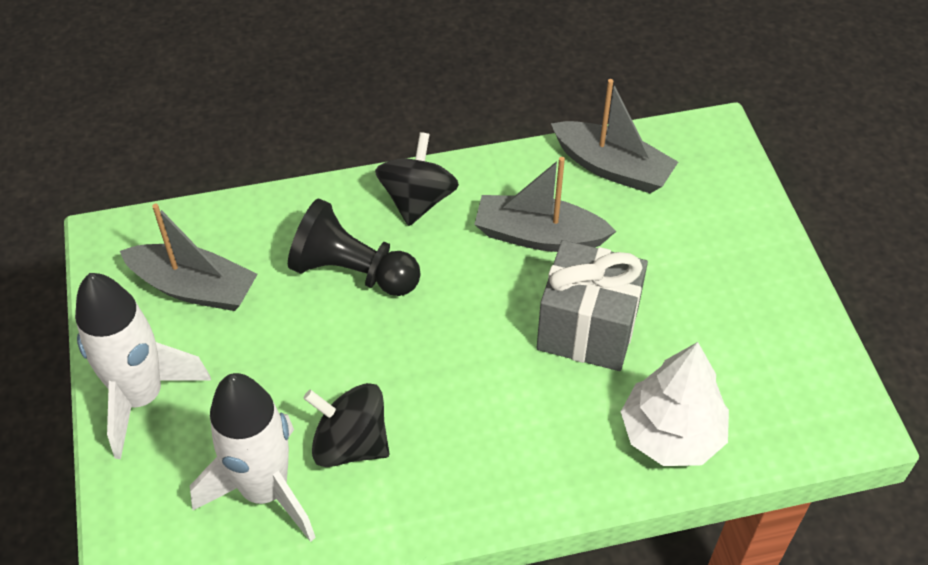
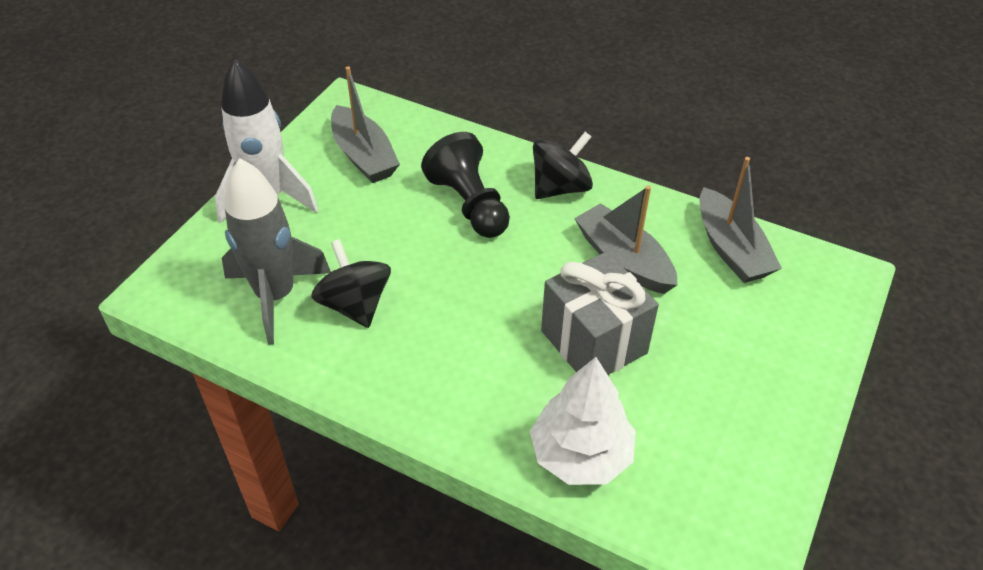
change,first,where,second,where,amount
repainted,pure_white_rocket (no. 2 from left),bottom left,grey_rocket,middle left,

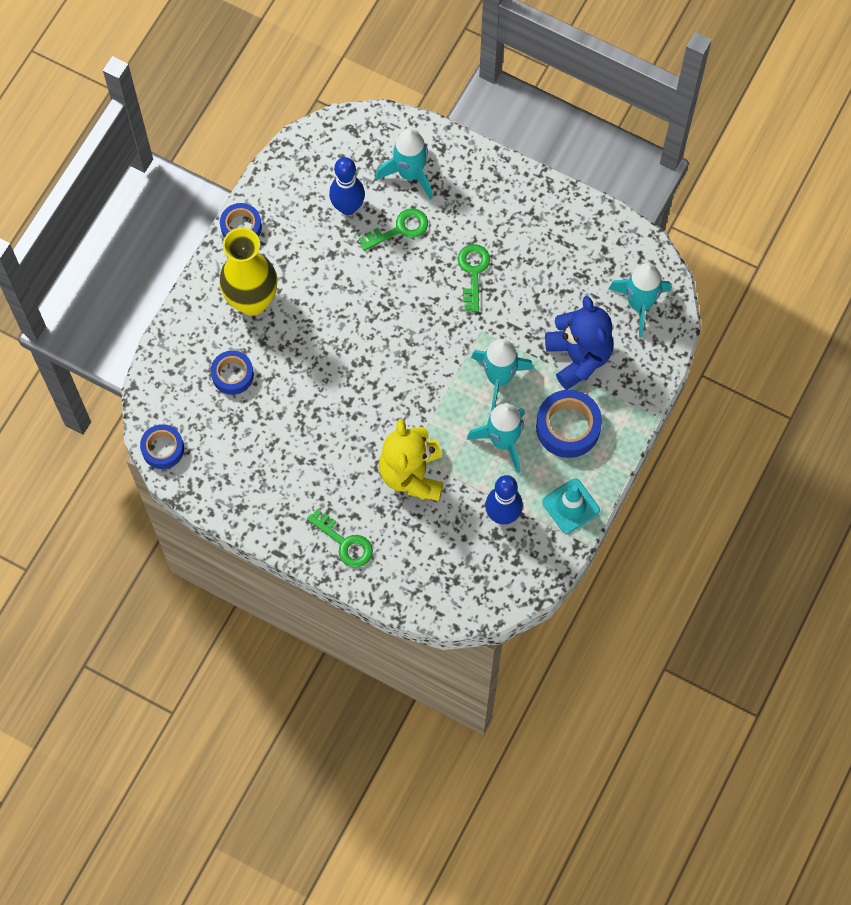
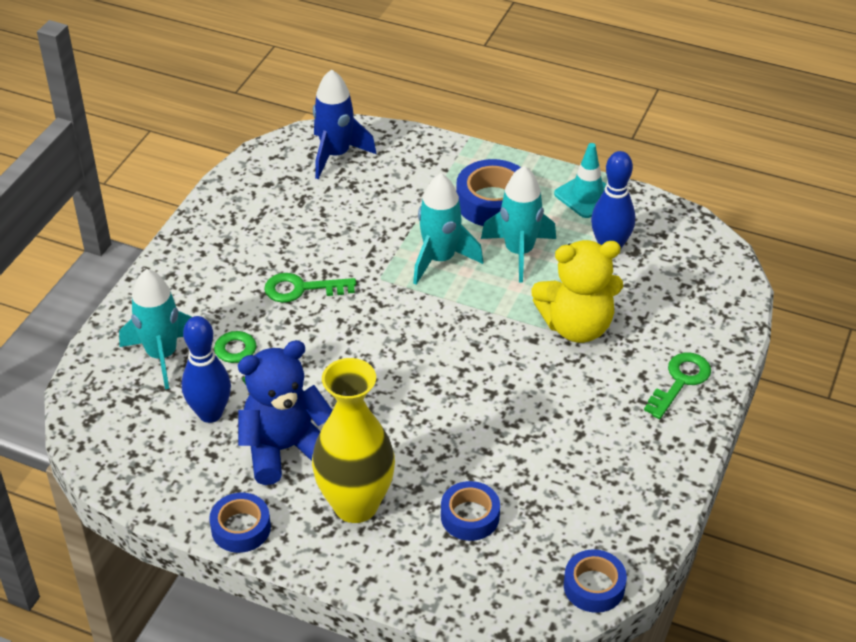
change,first,where,second,where,amount
shifted,cobalt_teddy,middle right,,middle left,
repainted,teal_rocket (no. 4 from left),top right,cobalt_rocket,top centre,

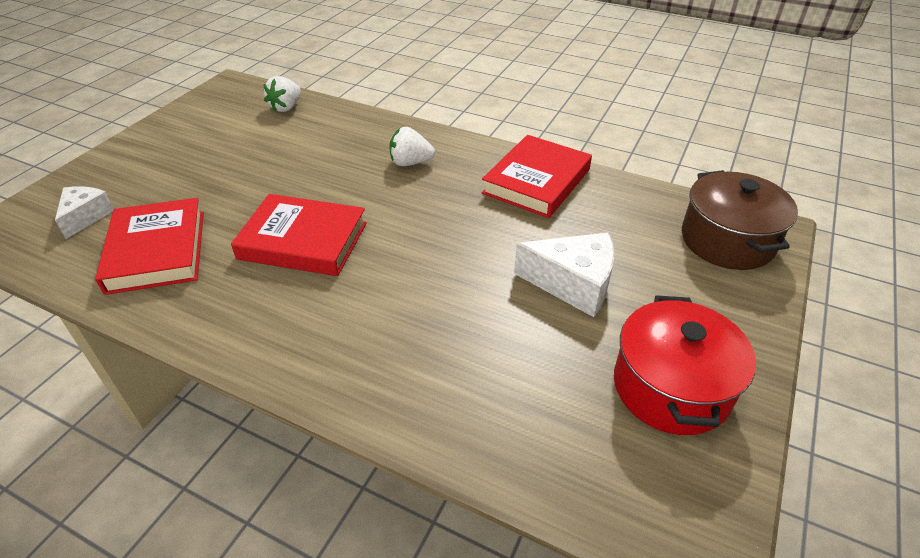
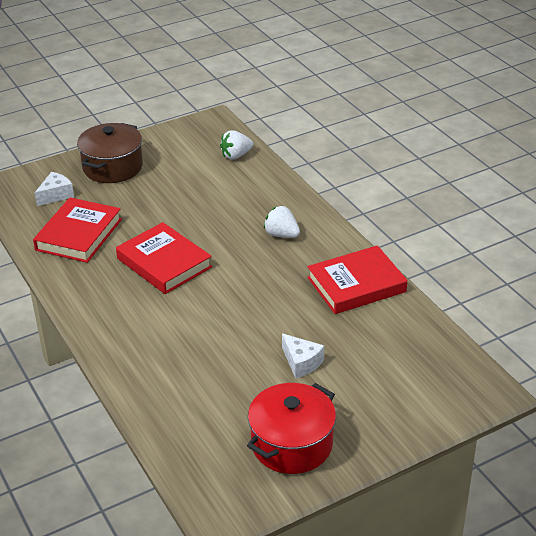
change,first,where,second,where,amount
shifted,russet_pot,middle right,,top left,
scaled,pure_white_cheese_wedge (no. 2 from left),centre,,centre,x0.64

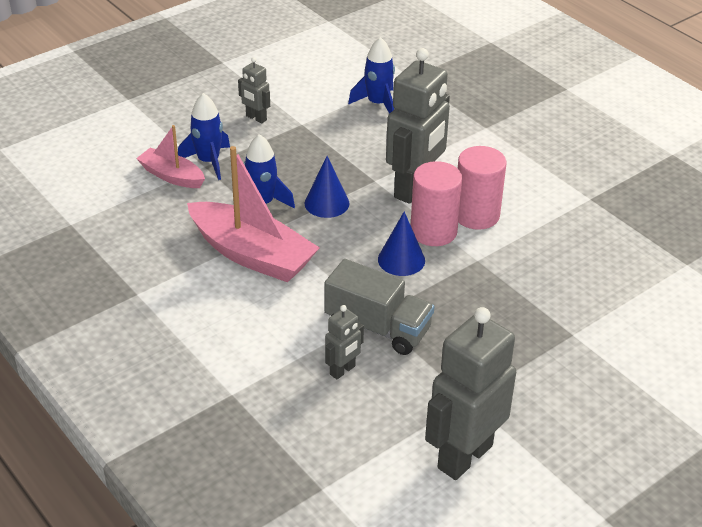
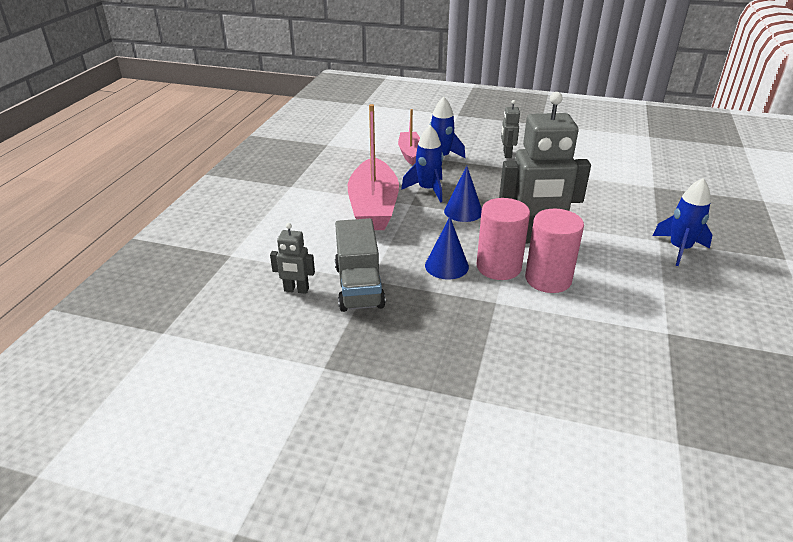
change,first,where,second,where,amount
shifted,cobalt_rocket (no. 3 from left),top centre,,middle right,
gone,grey_robot_figure (no. 4 from left),bottom right,,,

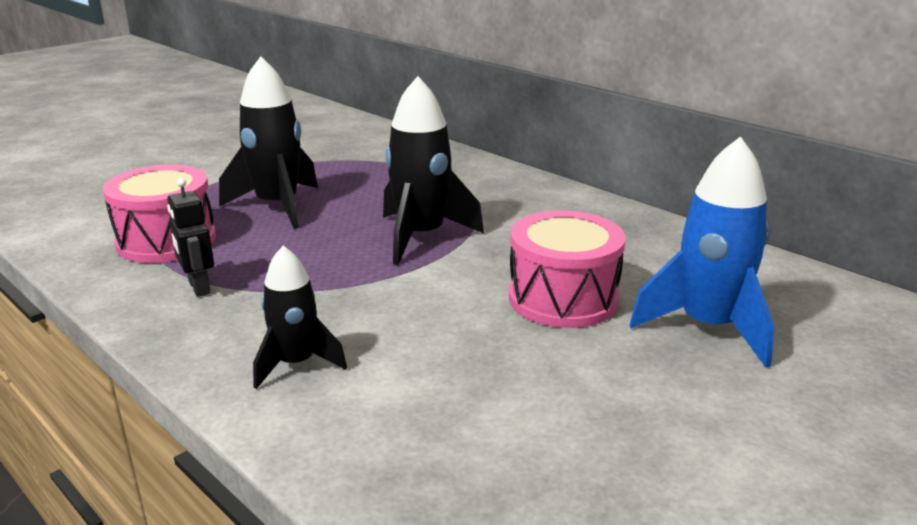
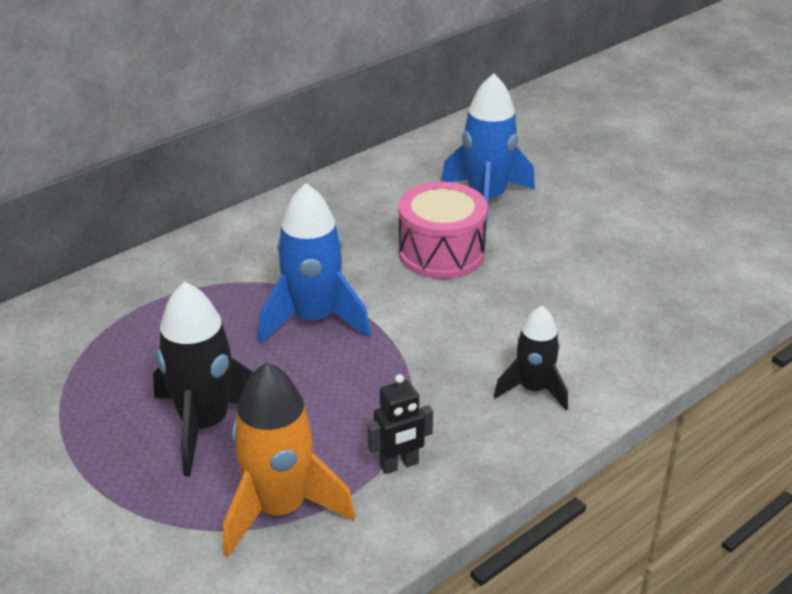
change,first,where,second,where,amount
swapped,rose-pink_toy_drum (no. 1 from left),middle left,orange-coloured_rocket,bottom centre,
repainted,black_rocket (no. 3 from left),top centre,cobalt_rocket (no. 1 from left),centre,

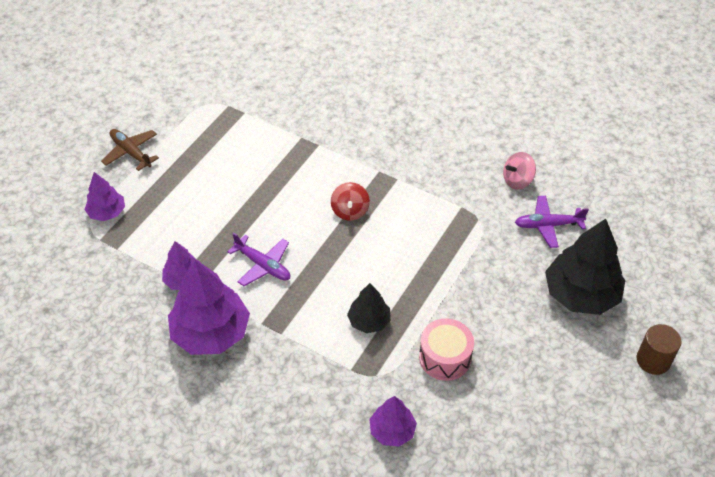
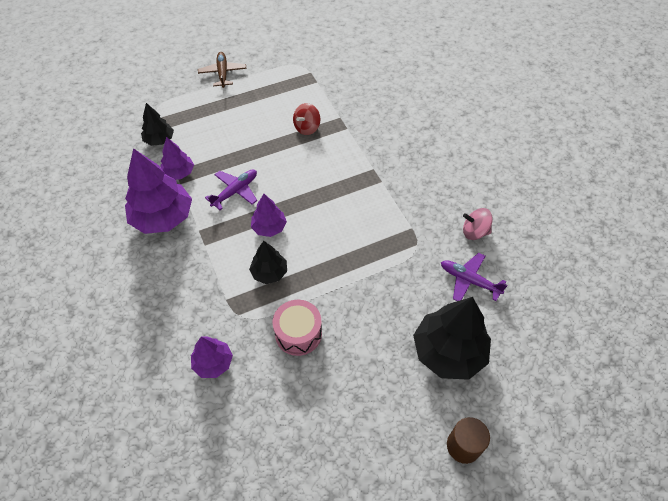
change,first,where,second,where,amount
new,,,black_fir_tree (no. 1 from left),top left,
rotated,violet_aeroplane (no. 1 from left),centre,,centre,120 degrees counterclockwise
shifted,violet_fir_tree (no. 1 from left in the first image),middle left,violet_fir_tree (no. 4 from left),centre,
shifted,crimson_whirligig,centre,,top centre,

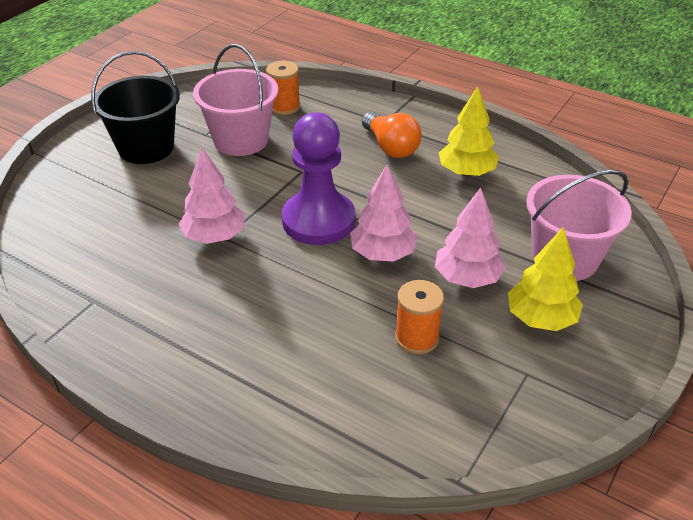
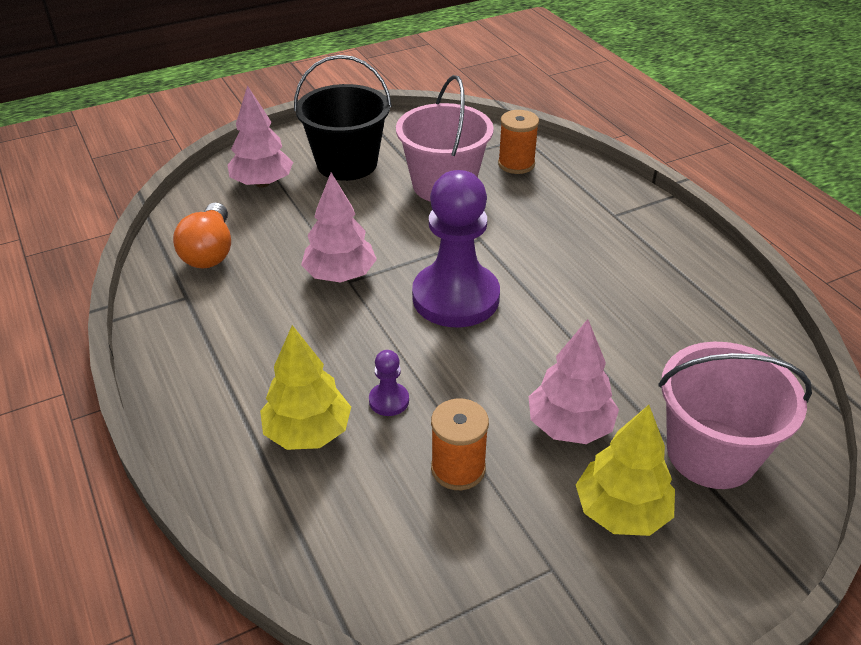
change,first,where,second,where,amount
shifted,orange-coloured_bulb,top centre,,middle left,
shifted,rose-pink_fir_tree (no. 2 from left in the first image),centre,rose-pink_fir_tree (no. 1 from left),top left,
shifted,bright_yellow_fir_tree (no. 1 from left),top right,,centre,
new,,,violet_game_pawn (no. 1 from left),centre,

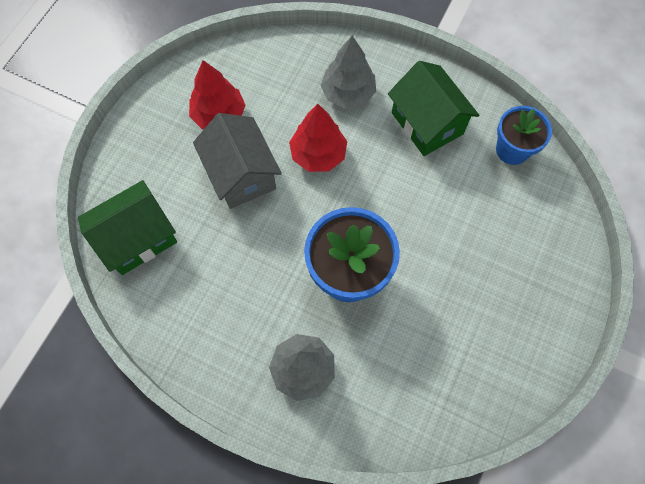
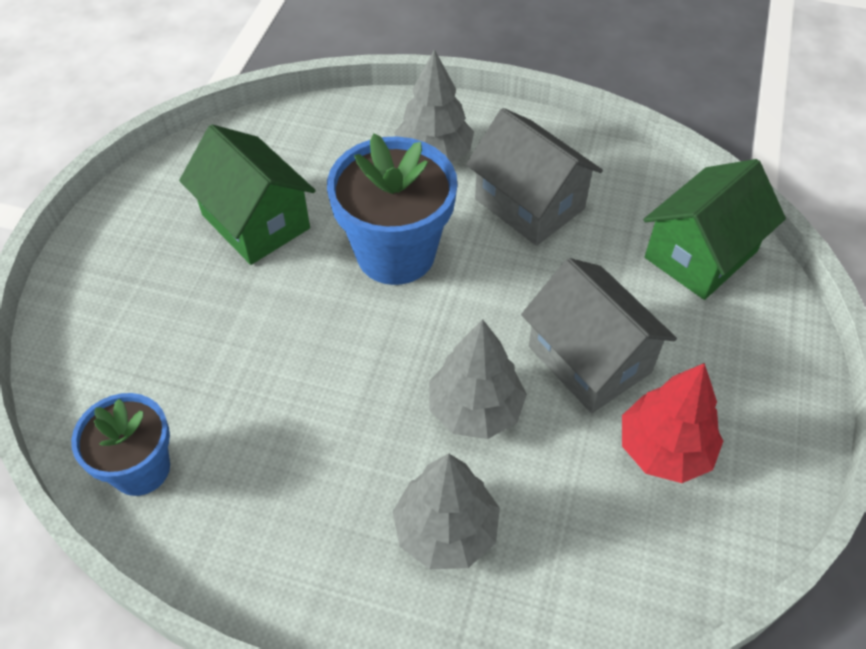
change,first,where,second,where,amount
shifted,leaf-green_toy_house (no. 2 from left in the first image),top right,leaf-green_toy_house (no. 1 from left),top left,
repainted,crimson_fir_tree (no. 2 from left),top centre,grey_fir_tree (no. 3 from left),centre,
new,,,grey_toy_house (no. 1 from left),top centre,

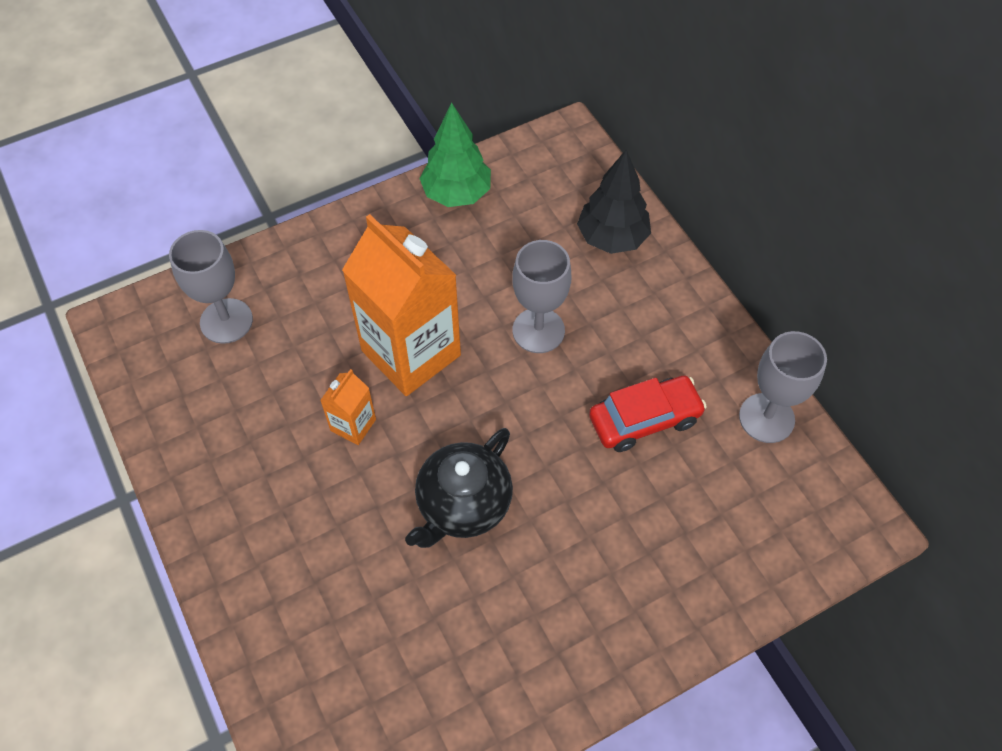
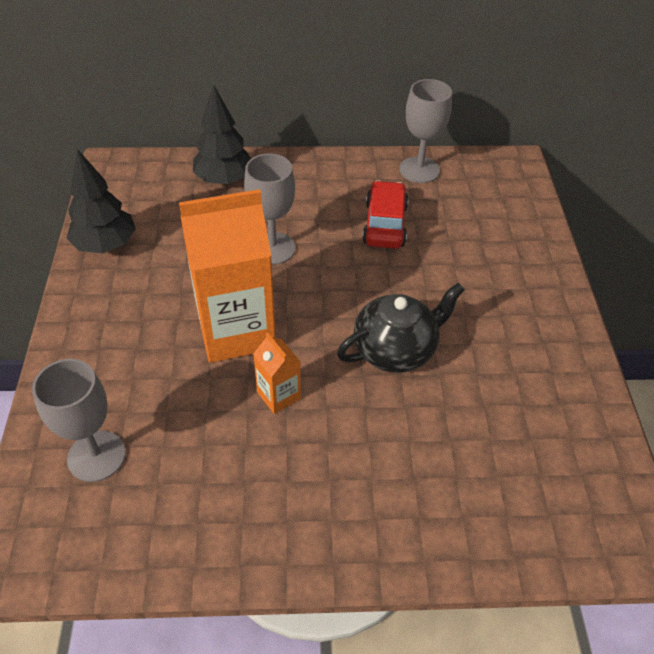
change,first,where,second,where,amount
repainted,leaf-green_fir_tree,top centre,black_fir_tree (no. 1 from left),top left,
rotated,black_teapot,centre,,centre,90 degrees counterclockwise

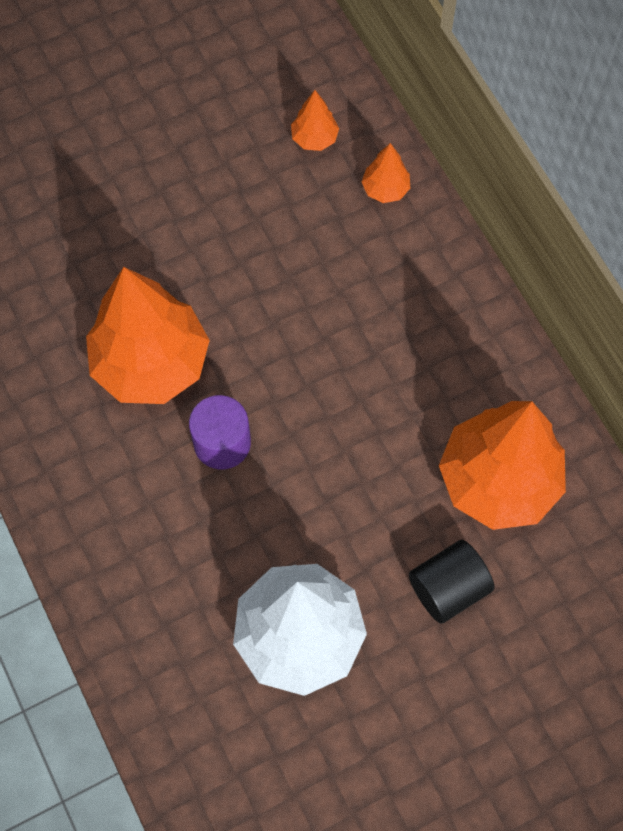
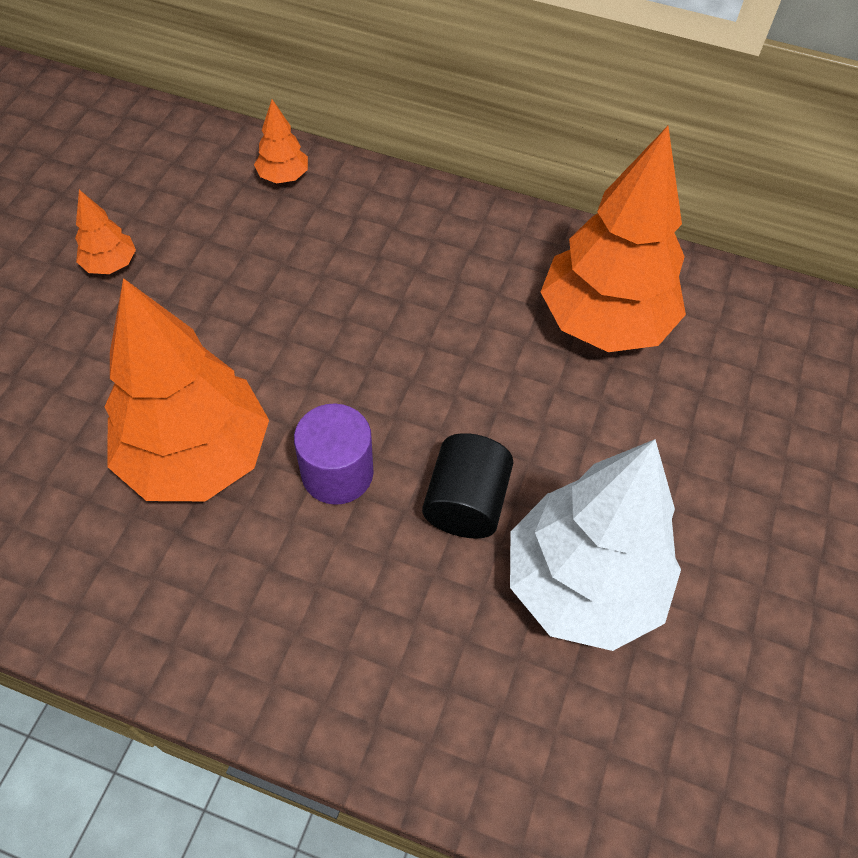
change,first,where,second,where,amount
shifted,orange-coloured_fir_tree (no. 2 from left in the first image),top centre,orange-coloured_fir_tree (no. 1 from left),top left,
shifted,black_cylinder_shape,bottom right,,centre,

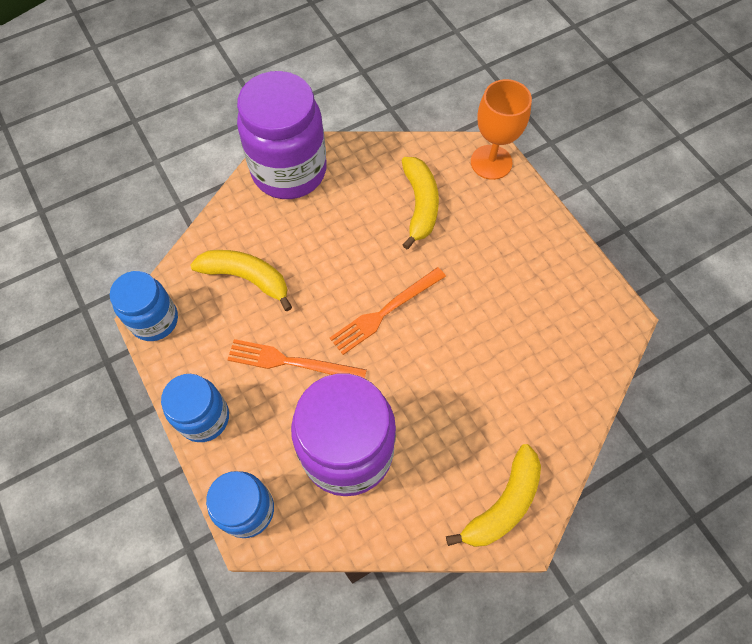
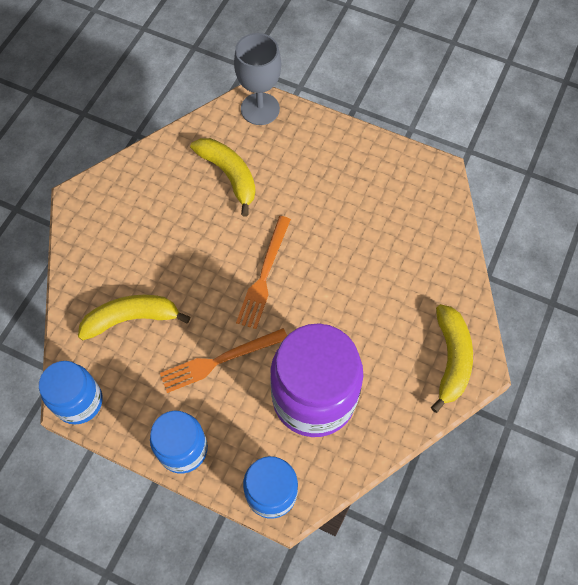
change,first,where,second,where,amount
repainted,orange-coloured_goblet,top centre,grey_goblet,top centre,
gone,violet_jam_jar (no. 1 from left),top centre,,,

